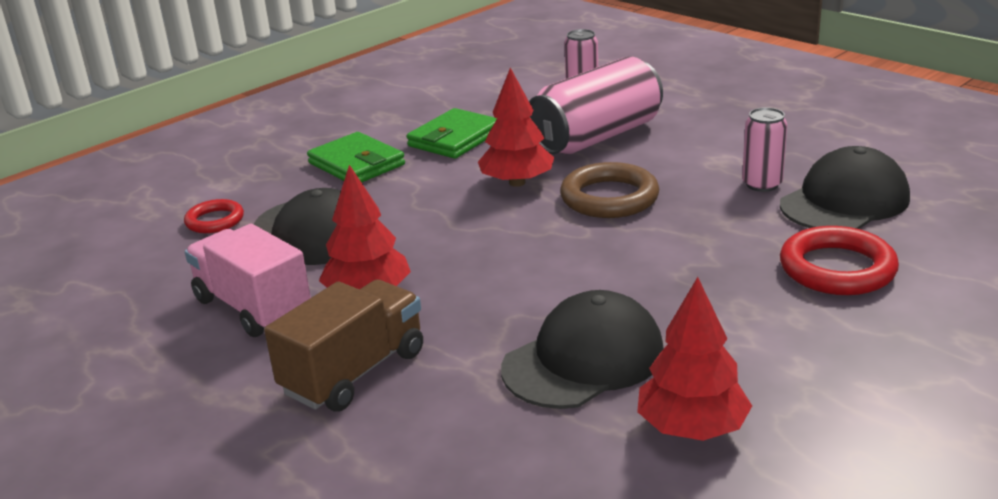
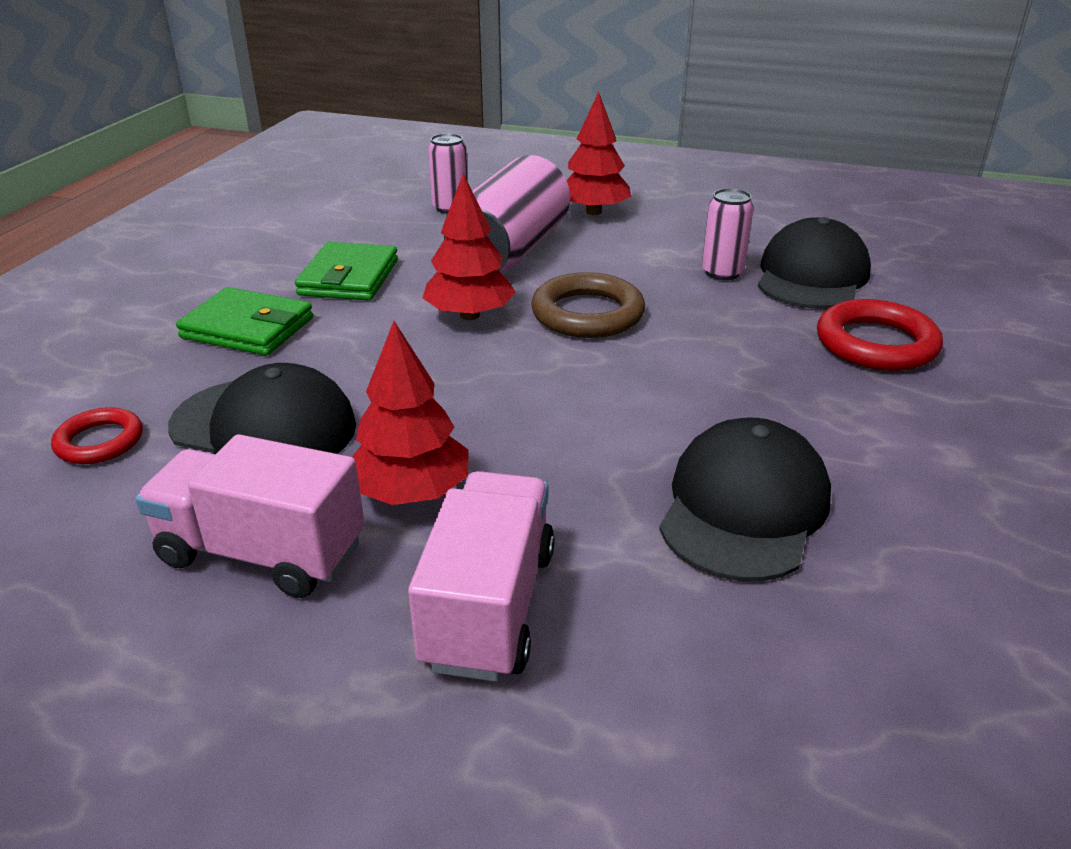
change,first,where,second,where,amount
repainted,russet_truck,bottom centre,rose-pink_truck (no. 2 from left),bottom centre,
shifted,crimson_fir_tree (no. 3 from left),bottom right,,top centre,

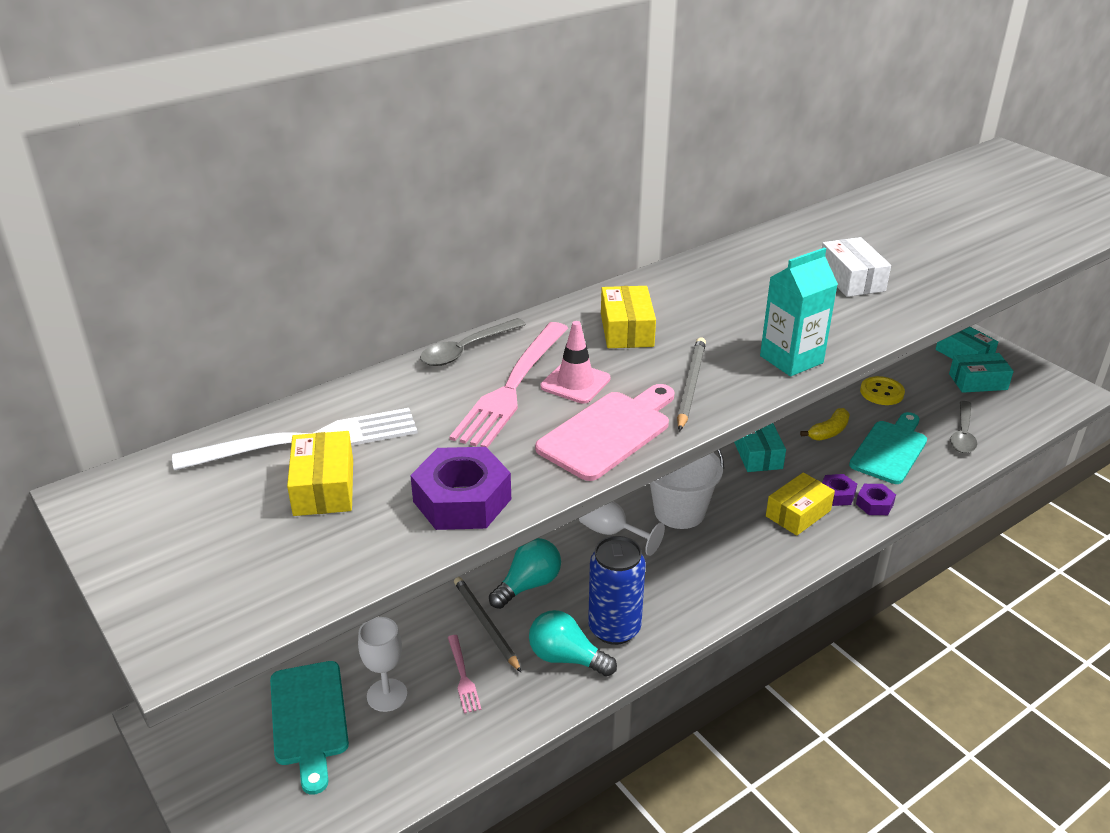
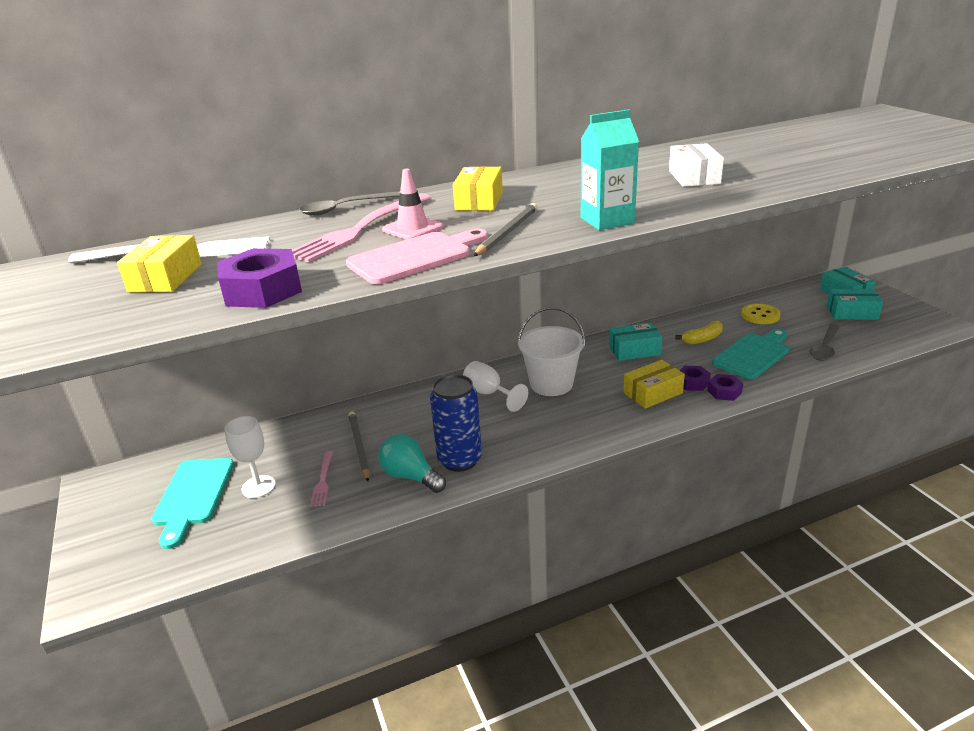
change,first,where,second,where,amount
rotated,teal_parcel (no. 1 from left),middle right,,centre,75 degrees clockwise
gone,teal_bulb (no. 1 from left),bottom centre,,,

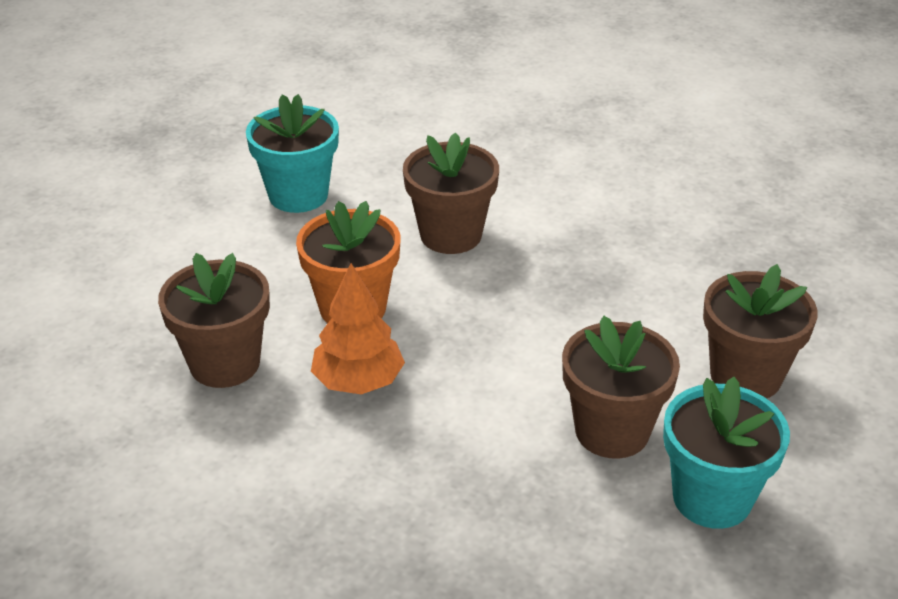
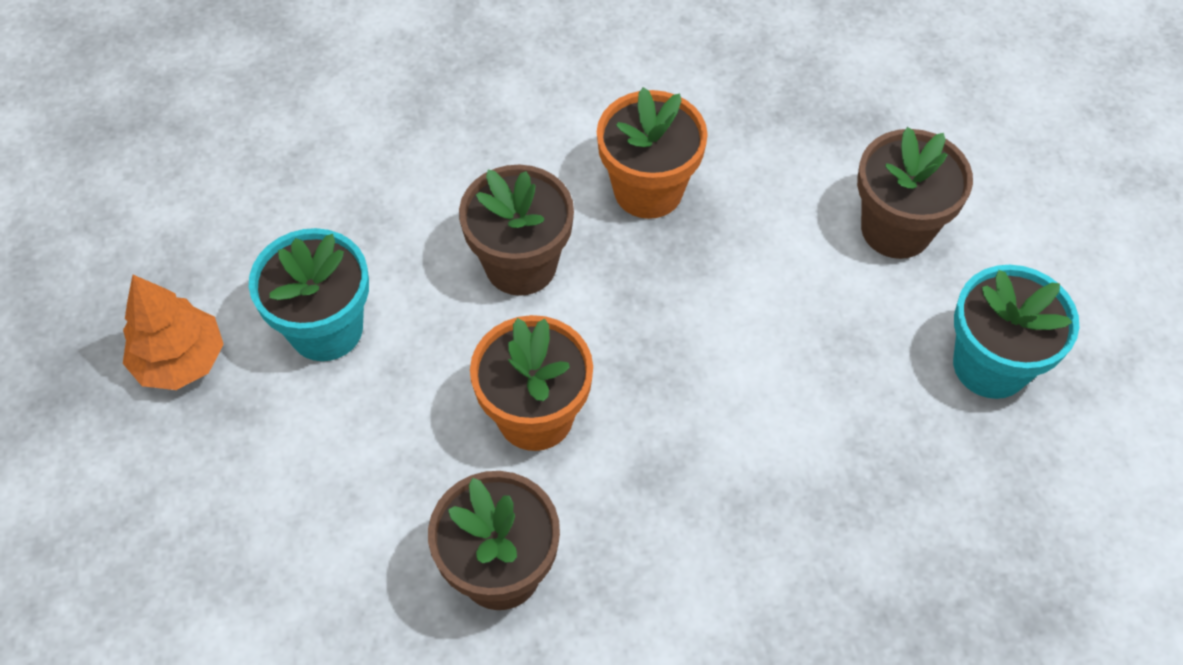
change,first,where,second,where,amount
shifted,orange-coloured_fir_tree,centre,,middle left,
new,,,orange-coloured_flower_pot (no. 2 from left),top centre,
gone,russet_flower_pot (no. 3 from left),middle right,,,

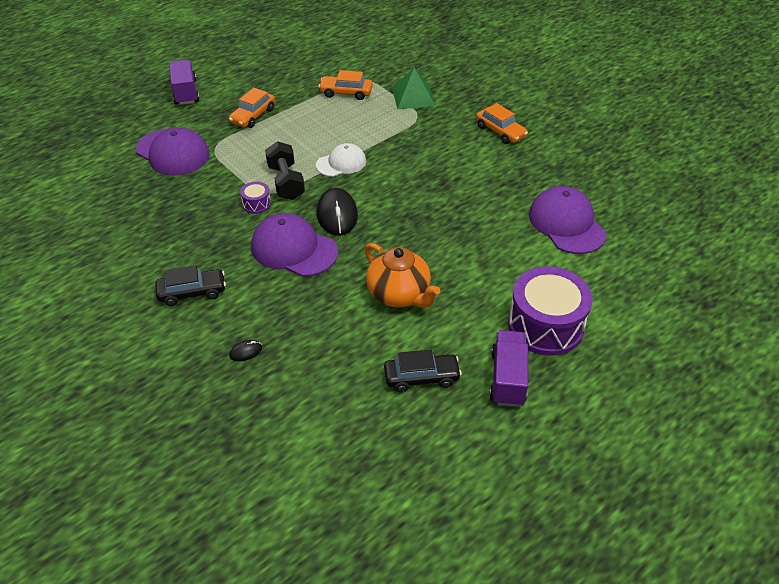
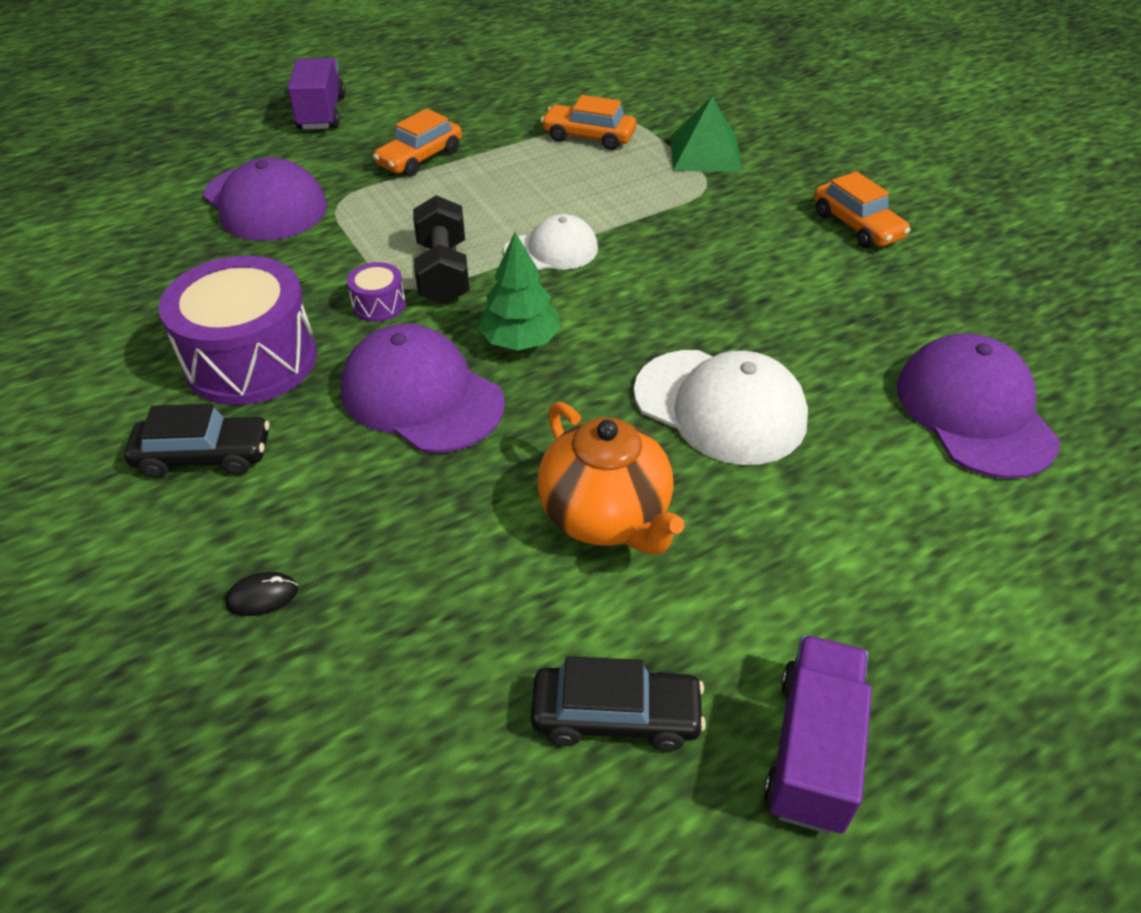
change,first,where,second,where,amount
shifted,violet_toy_drum (no. 2 from left in the first image),middle right,violet_toy_drum (no. 1 from left),middle left,
swapped,black_mouse (no. 2 from left),centre,leaf-green_fir_tree,top centre,
new,,,pure_white_baseball_cap (no. 2 from left),centre,

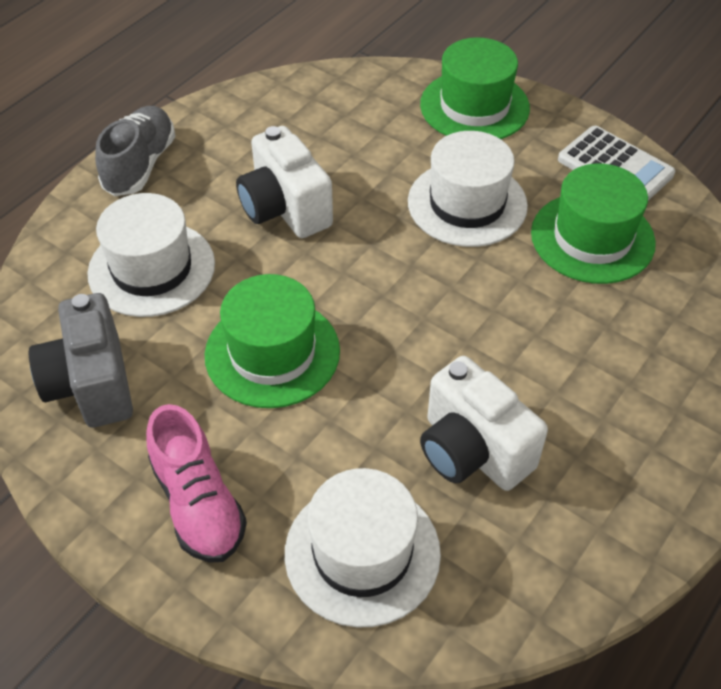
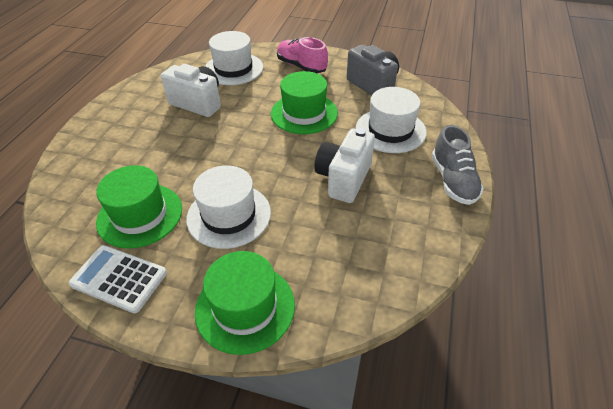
change,first,where,second,where,amount
rotated,pure_white_photo_camera (no. 1 from left in the first image),top centre,pure_white_photo_camera (no. 2 from left),centre,105 degrees counterclockwise

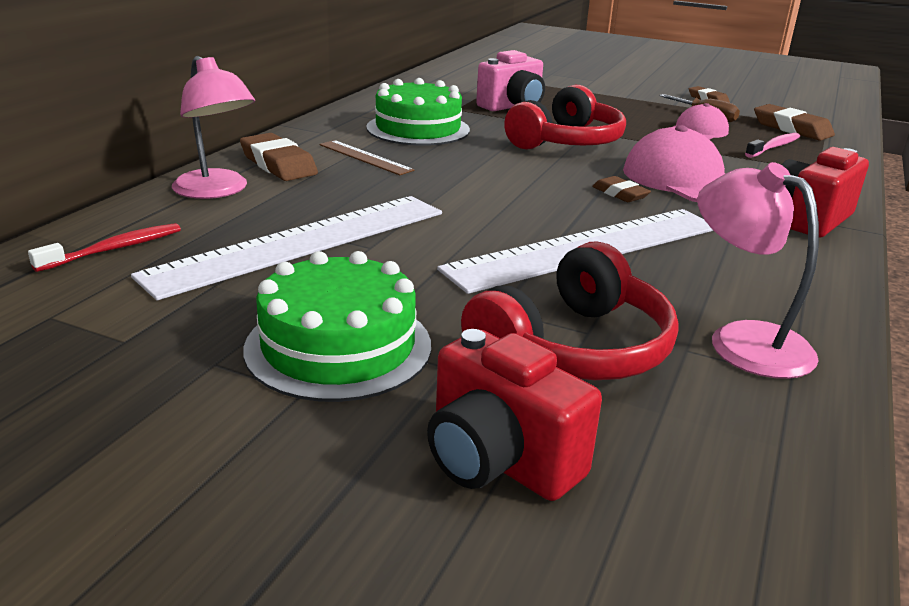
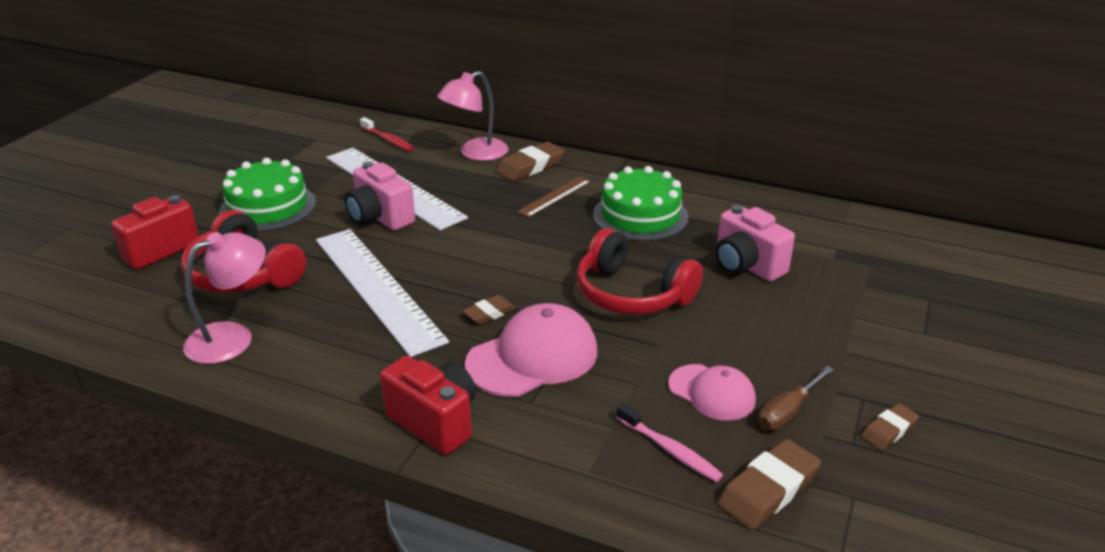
change,first,where,second,where,amount
new,,,rose-pink_photo_camera (no. 1 from left),centre,

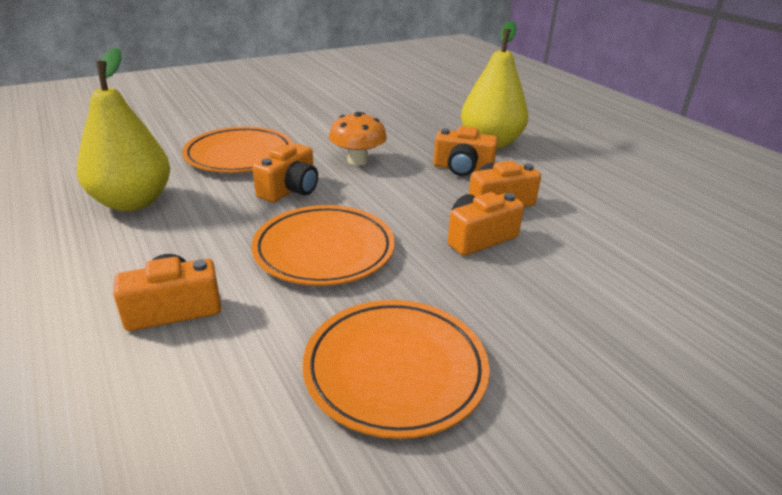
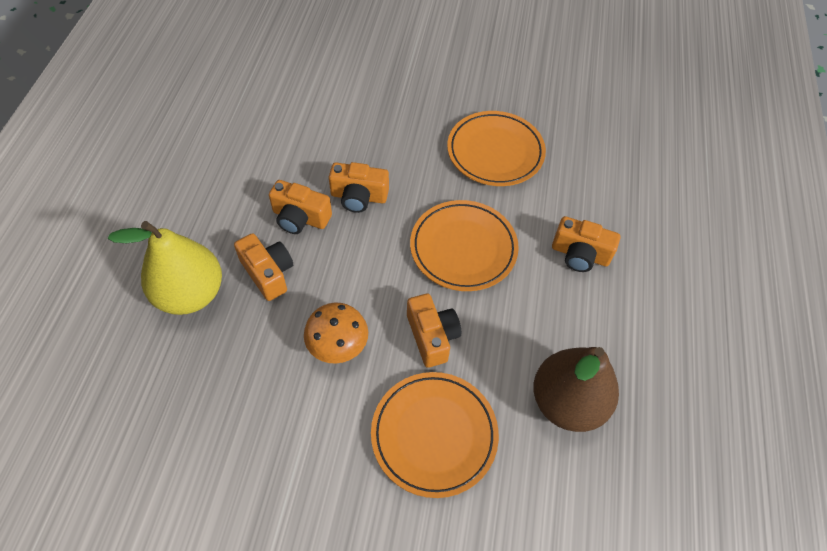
change,first,where,second,where,amount
rotated,orange-coloured_photo_camera (no. 2 from left in the first image),centre,orange-coloured_photo_camera (no. 4 from left),centre,90 degrees clockwise
repainted,bright_yellow_pear_fruit (no. 1 from left),top left,russet_pear_fruit,bottom right,

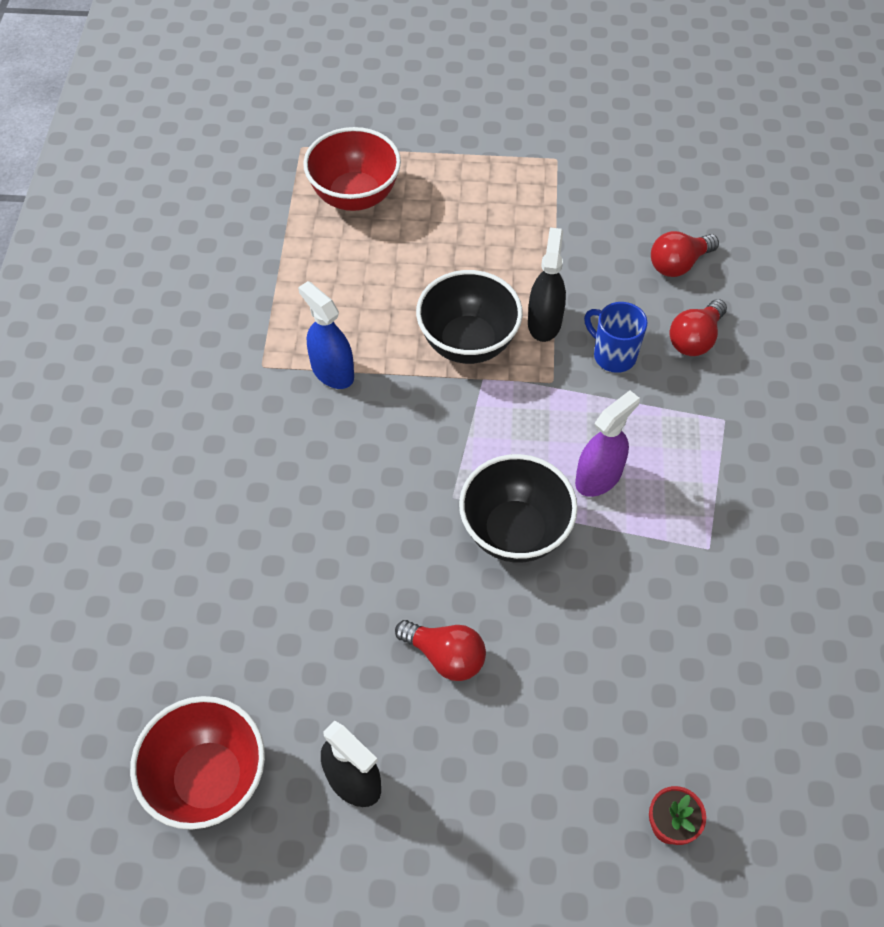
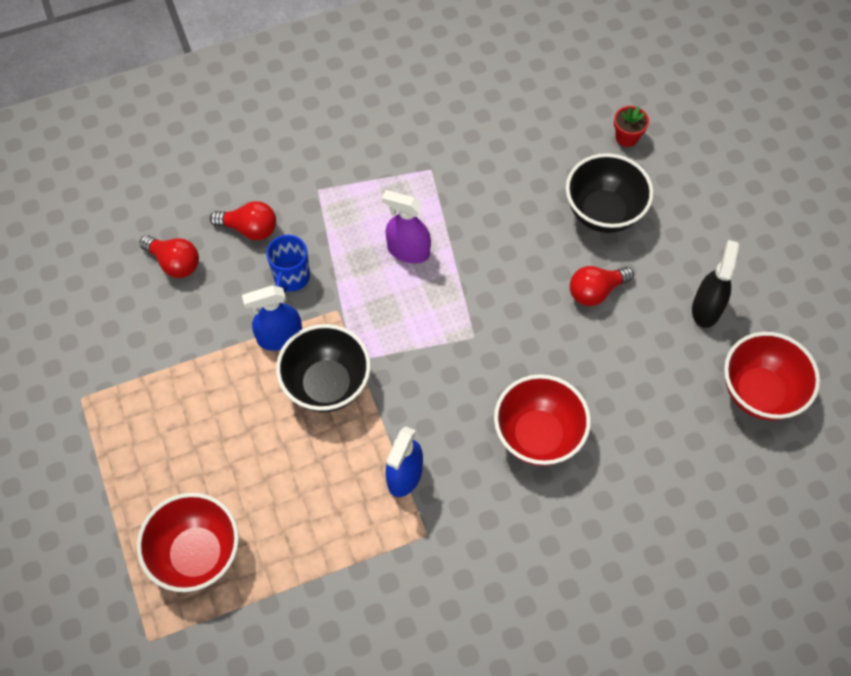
change,first,where,second,where,amount
repainted,black_spray_bottle (no. 2 from left),top centre,cobalt_spray_bottle (no. 1 from left),middle left,
new,,,crimson_serving_bowl (no. 2 from left),centre,
shifted,black_serving_bowl (no. 2 from left),centre,,top right,
rotated,crimson_bulb (no. 1 from left in the first image),bottom centre,crimson_bulb (no. 3 from left),middle right,120 degrees counterclockwise

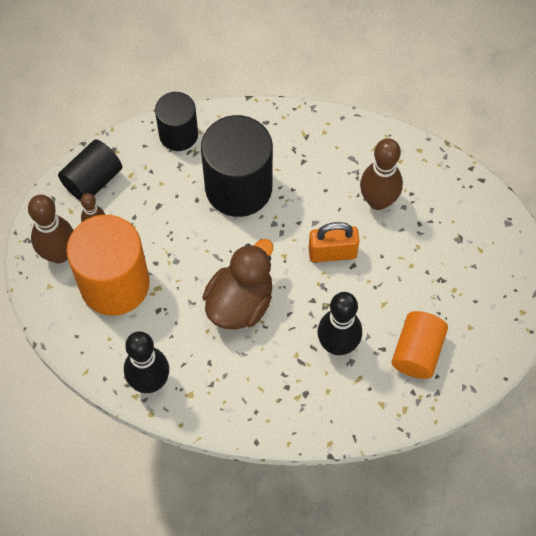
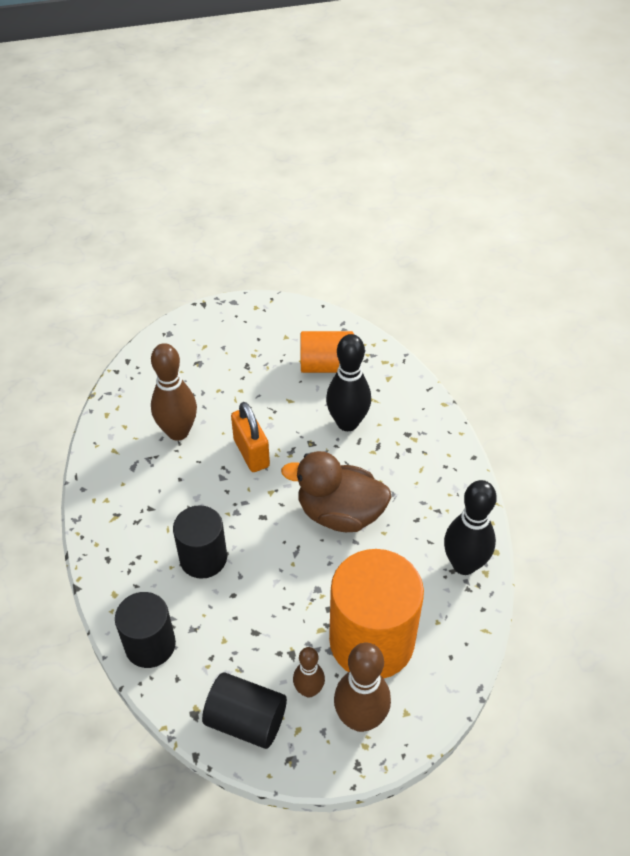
change,first,where,second,where,amount
scaled,black_cylinder_shape (no. 3 from left in the first image),top centre,black_cylinder_shape (no. 2 from left),middle left,x0.59

